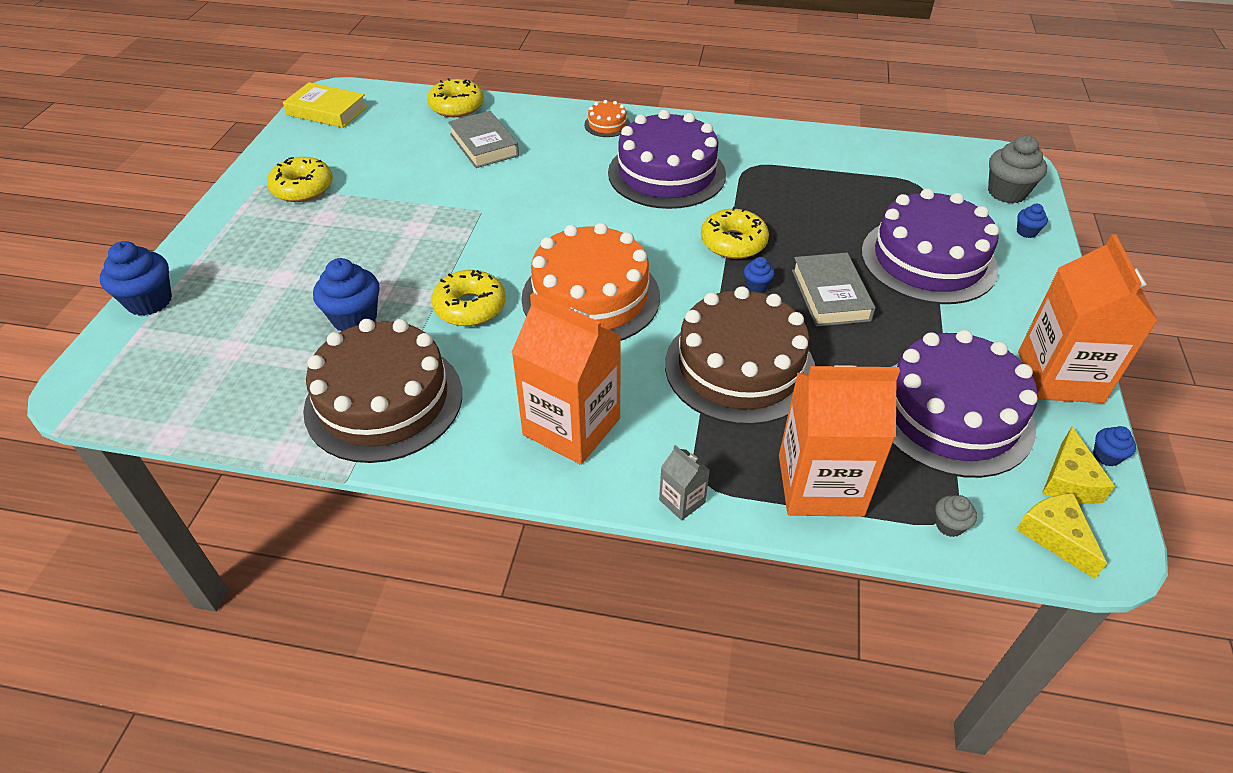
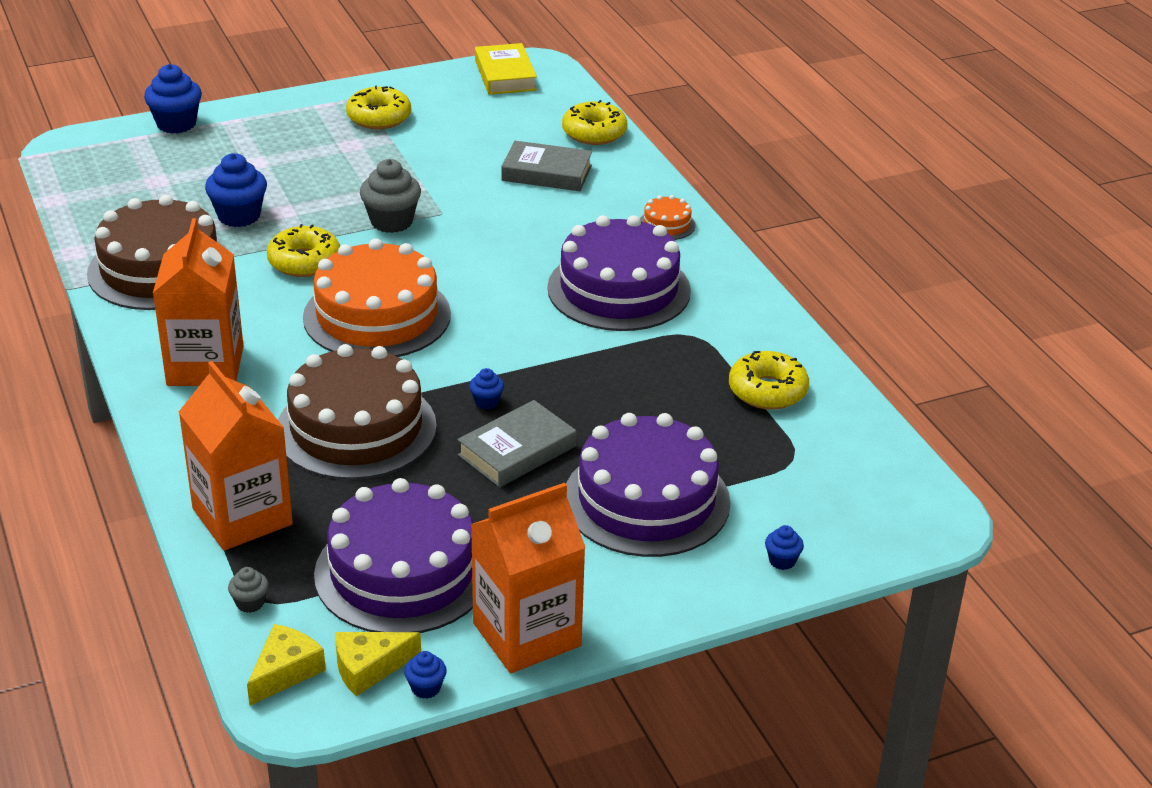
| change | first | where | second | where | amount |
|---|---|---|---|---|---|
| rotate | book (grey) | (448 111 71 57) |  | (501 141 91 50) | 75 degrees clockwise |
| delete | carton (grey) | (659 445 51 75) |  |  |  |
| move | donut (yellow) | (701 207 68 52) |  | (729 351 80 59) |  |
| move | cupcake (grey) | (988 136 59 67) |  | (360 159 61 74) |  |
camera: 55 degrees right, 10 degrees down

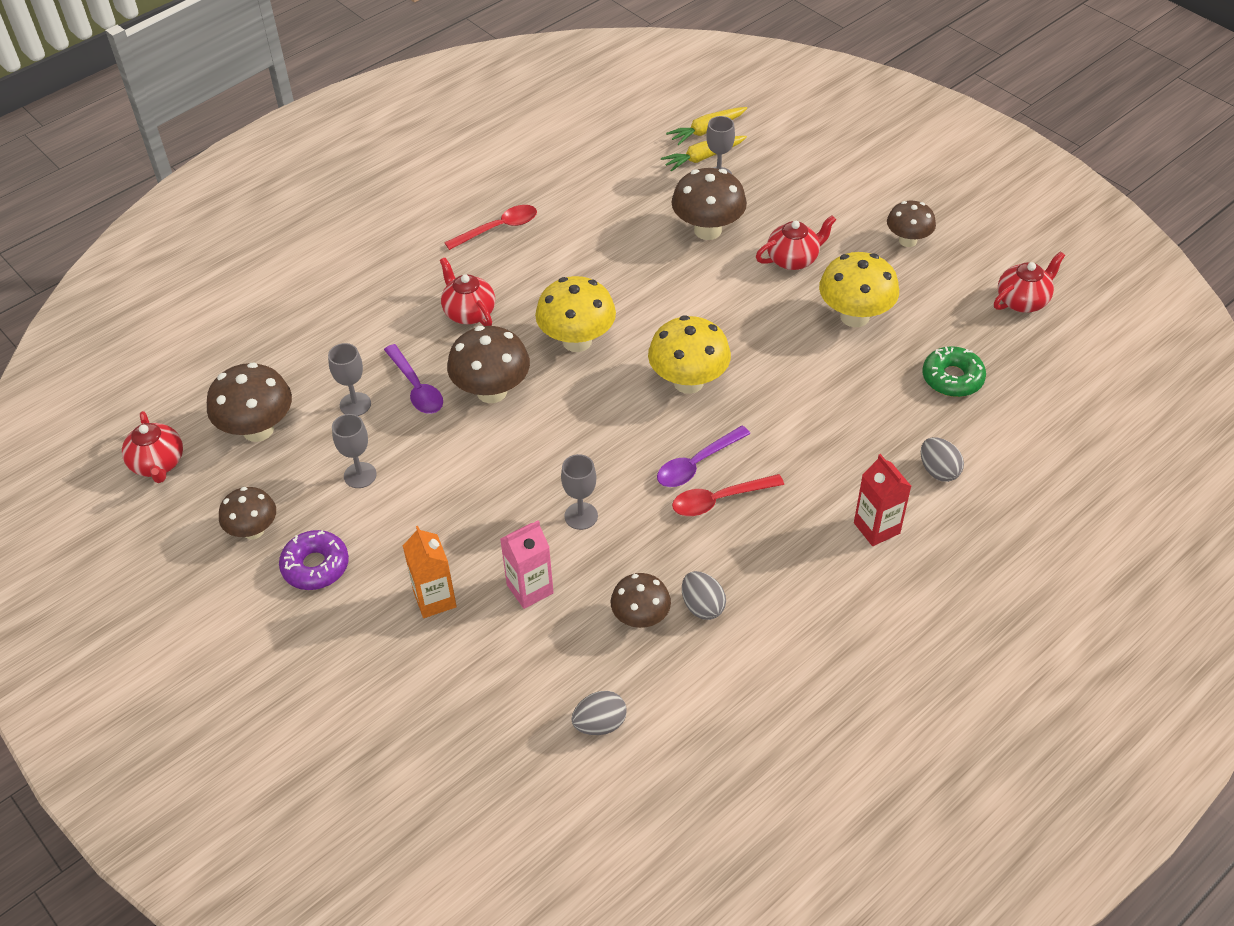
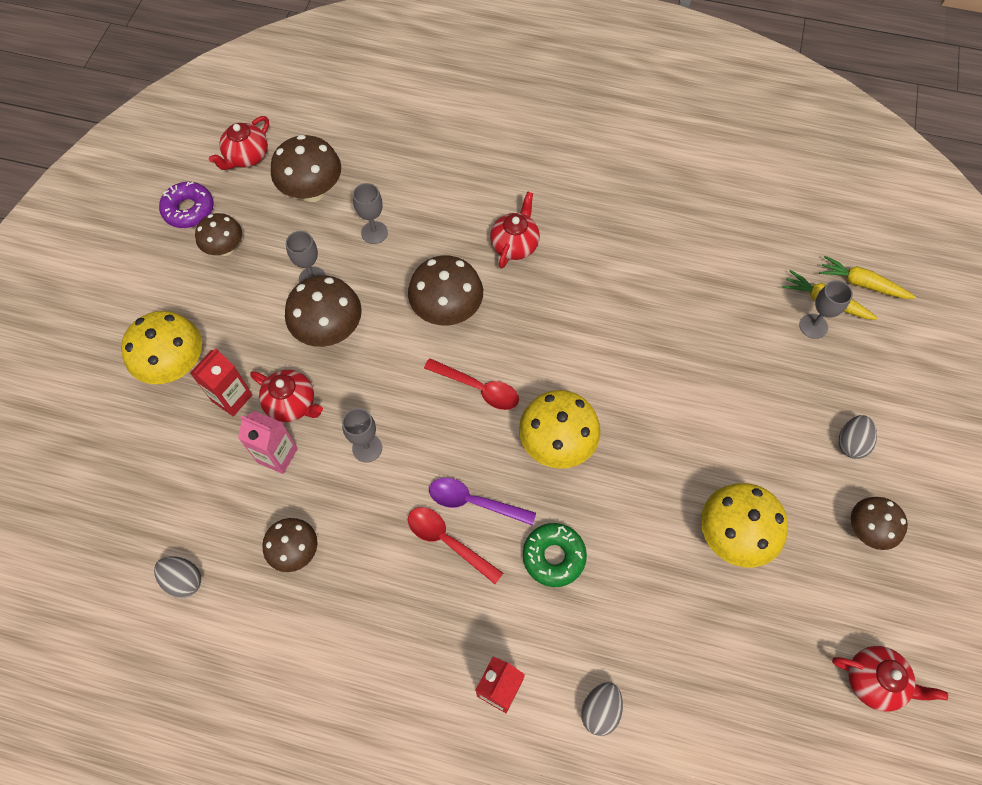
| change | first | where | second | where | amount |
|---|---|---|---|---|---|
| move | donut (purple) | (279 530 70 60) |  | (159 182 55 46) |  |
| delete | spoon (purple) | (384 344 59 70) |  |  |  |
| recolor | carton (orange) | (403 526 54 92) | carton (red) | (190 349 62 67) |  |
| move | spoon (red) | (444 205 93 45) |  | (424 358 95 52) |  |
| move | mushroom (yellow) | (535 276 81 76) |  | (121 311 81 73) |  |
| move | mushroom (brown) | (672 168 75 72) |  | (285 276 77 71) |  |
| move | egg (grey) | (682 571 44 49) |  | (839 415 38 44) |  |
| move | teapot (red) | (756 215 80 55) |  | (250 370 73 52) |  |
| move | donut (green) | (922 346 64 51) |  | (523 523 64 64) |  |
camera: 55 degrees right, 15 degrees up

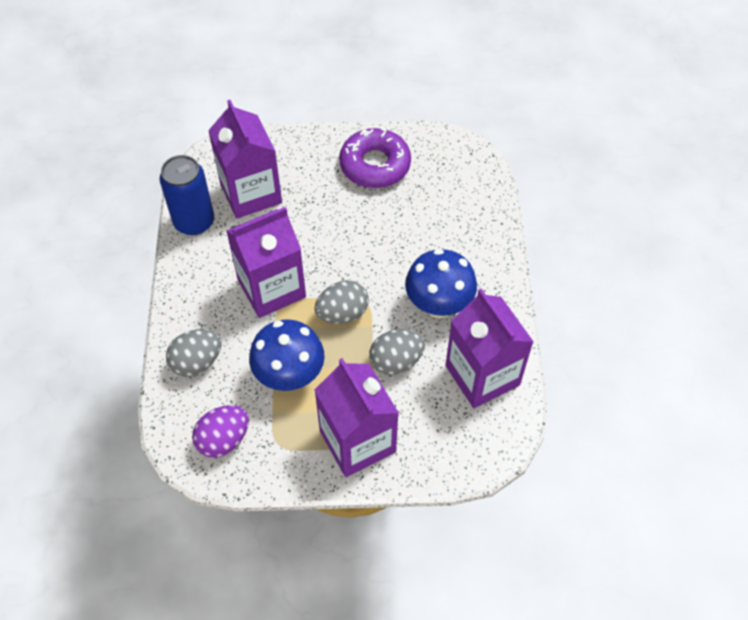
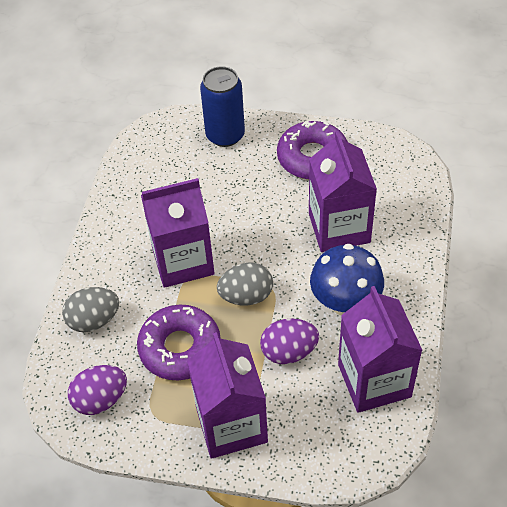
| change | first | where | second | where | amount |
|---|---|---|---|---|---|
| move | can (blue) | (159 155 55 80) |  | (200 66 45 81) |  |
| move | carton (purple) | (208 100 74 119) |  | (309 131 68 121) |  |
| replace | mushroom (blue) | (249 319 76 72) | donut (purple) | (137 305 84 75) |  |
| recolor | egg (grey) | (369 329 56 46) | egg (purple) | (260 319 59 45) |  |
camera: 15 degrees right, 5 degrees down

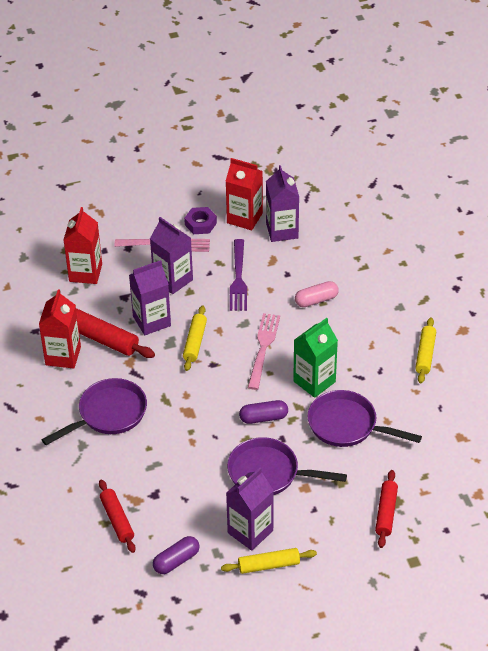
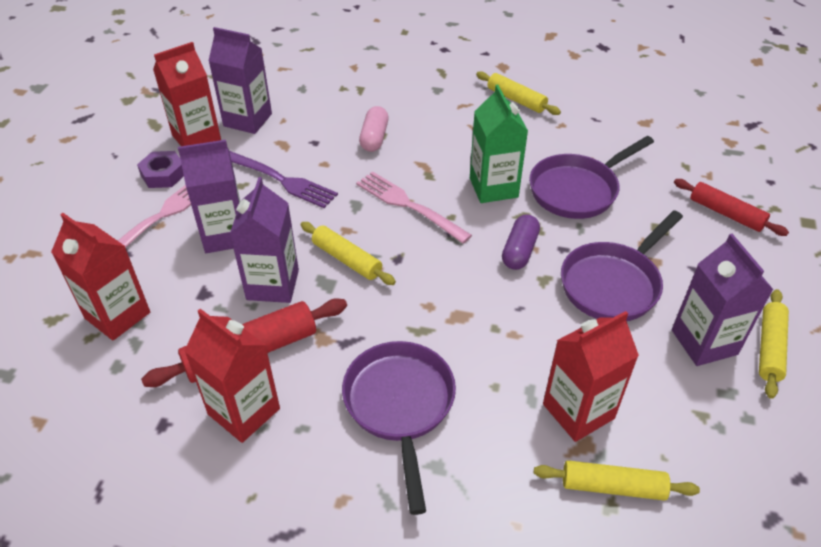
| change | first | where | second | where | amount |
|---|---|---|---|---|---|
| recolor | rolling pin (red) | (99 479 36 74) | rolling pin (yellow) | (534 460 166 41) |  |
| delete | capsule (purple) | (153 536 47 38) |  |  |  |
| insert |  |  | carton (red) | (543 311 96 131) |  |
camera: 60 degrees left, 0 degrees up

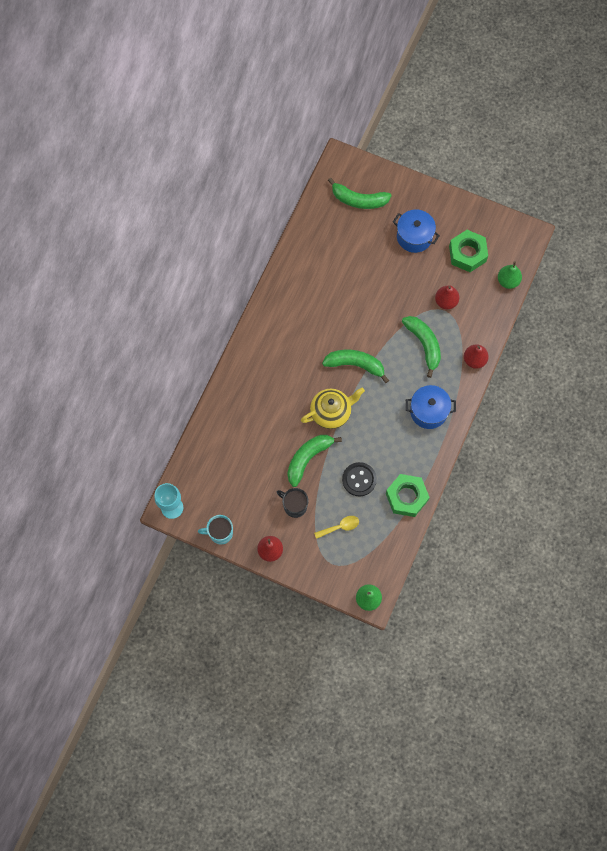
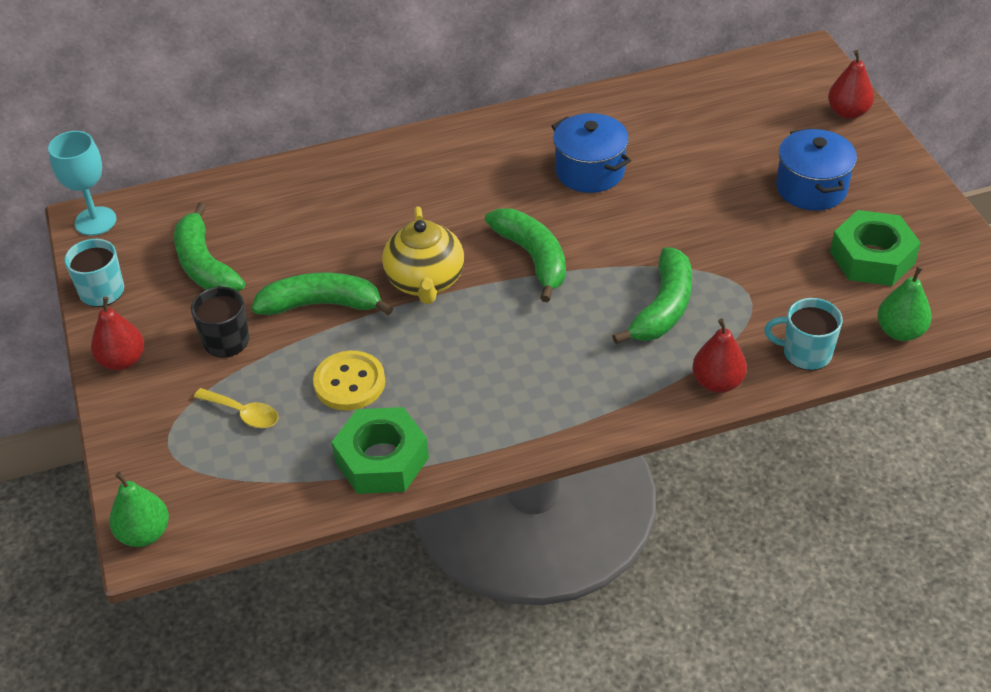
| change | first | where | second | where | amount |
|---|---|---|---|---|---|
| rotate | teapot (yellow) | (301 388 64 41) |  | (382 206 82 98) | 60 degrees clockwise |
| move | banana (green) | (328 178 64 31) |  | (174 203 71 88) |  |
| recolor | button (black) | (342 462 35 35) | button (yellow) | (313 351 72 59) |  |
| move | pot (blue) | (406 385 50 44) |  | (552 113 79 80) |  |
| move | pear (red) | (435 286 24 24) |  | (828 50 46 69) |  |
| insert |  |  | mug (turquoise) | (764 298 79 73) |  |
camera: 50 degrees right, 25 degrees down

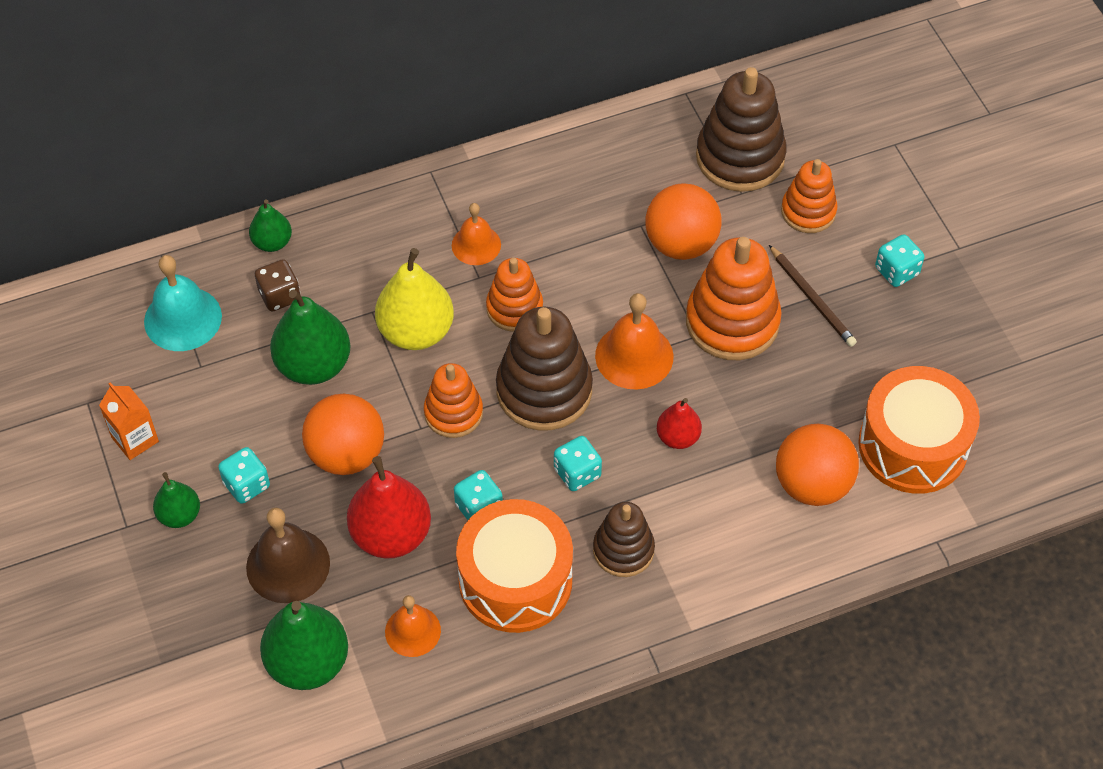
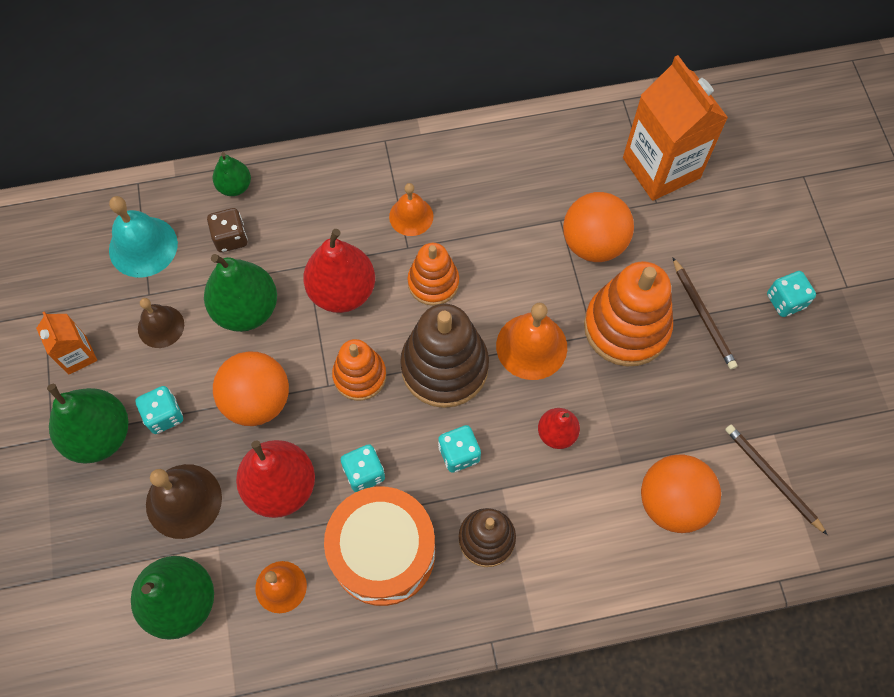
| change | first | where | second | where | amount |
|---|---|---|---|---|---|
| resize | pear (green) | (153 472 47 56) |  | (47 384 82 80) | x1.79 |
| recolor | pear (yellow) | (375 248 79 102) | pear (red) | (303 229 72 84) |  |
| replace | stacking toy (brown) | (696 67 91 125) | carton (orange) | (623 55 105 146) |  |
| delete | stacking toy (orange) | (781 159 56 74) |  |  |  |
| replace | drum (orange) | (858 366 122 128) | pencil (brown) | (725 425 102 110) |  |
| insert |  |  | bell (brown) | (138 298 46 50) |  |
camera: 10 degrees right, 10 degrees up

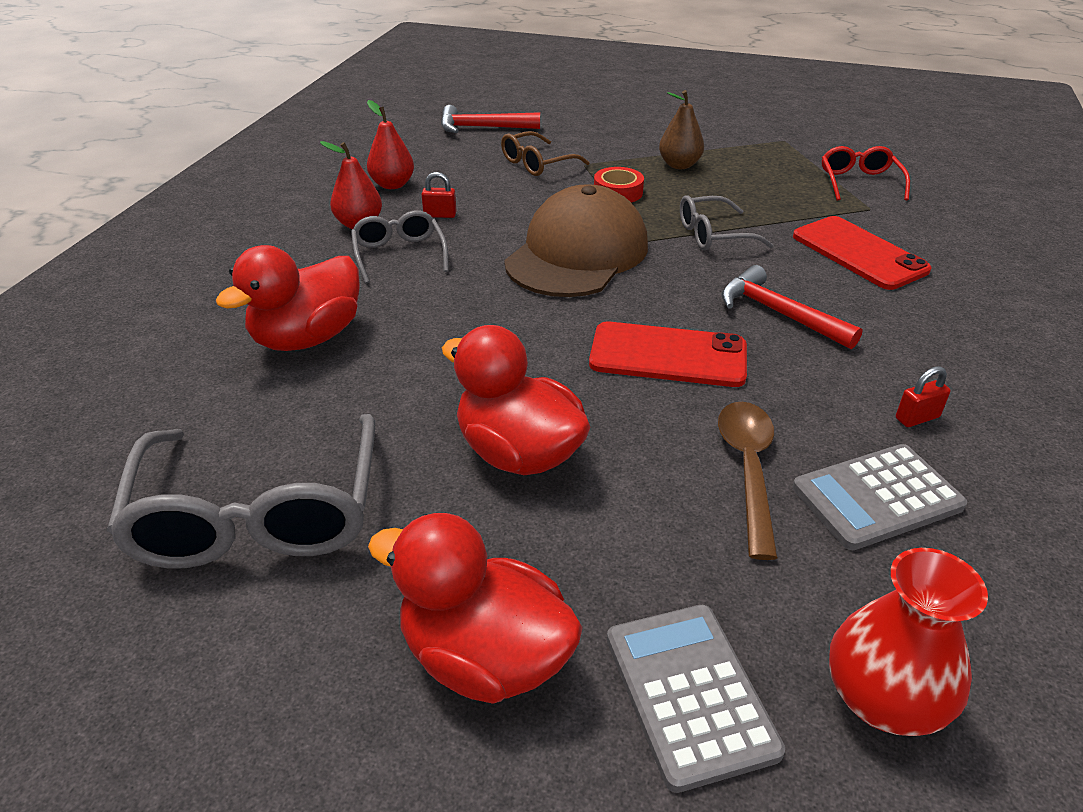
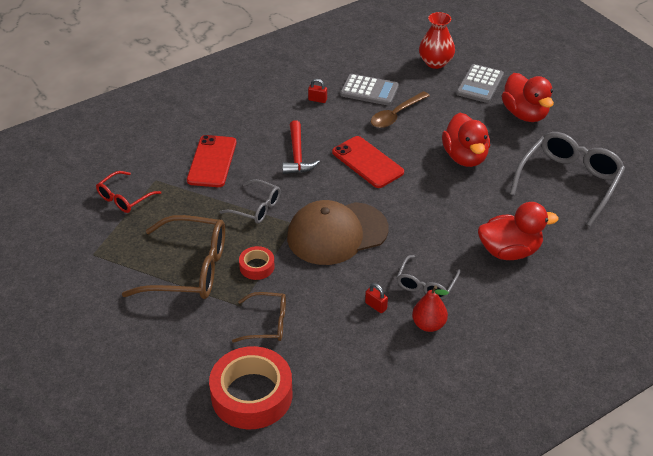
| change | first | where | second | where | amount |
|---|---|---|---|---|---|
| delete | pear (red) | (367 100 47 89) |  |  |  |
| replace | hammer (red) | (441 105 99 28) | tape (red) | (209 346 84 84) |  |
| replace | pear (brown) | (659 90 45 79) | glasses (brown) | (122 215 103 84) |  |
camera: 140 degrees left, 5 degrees up

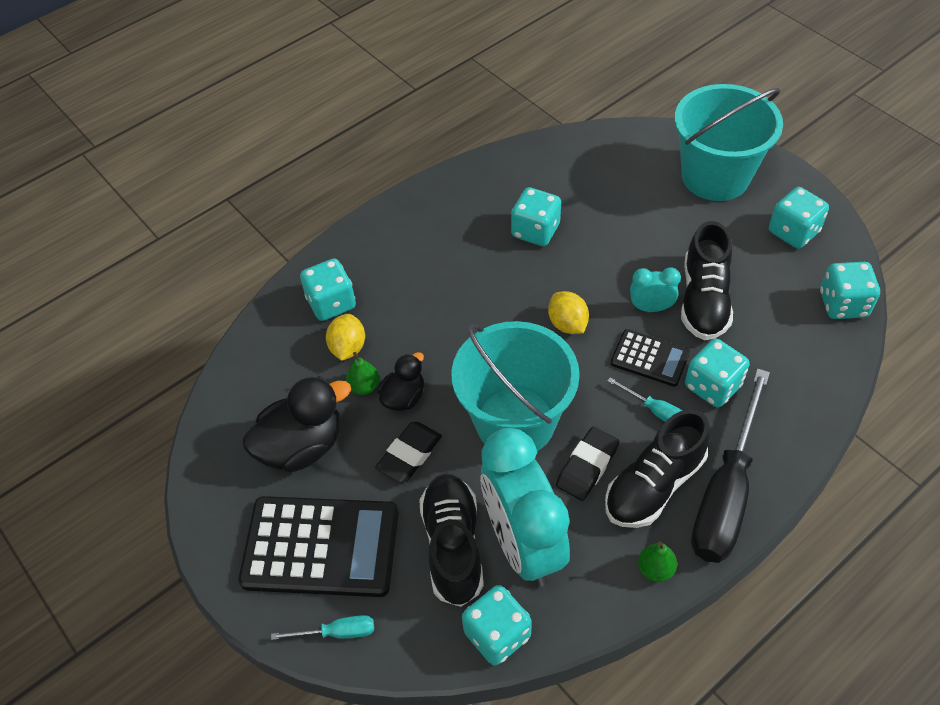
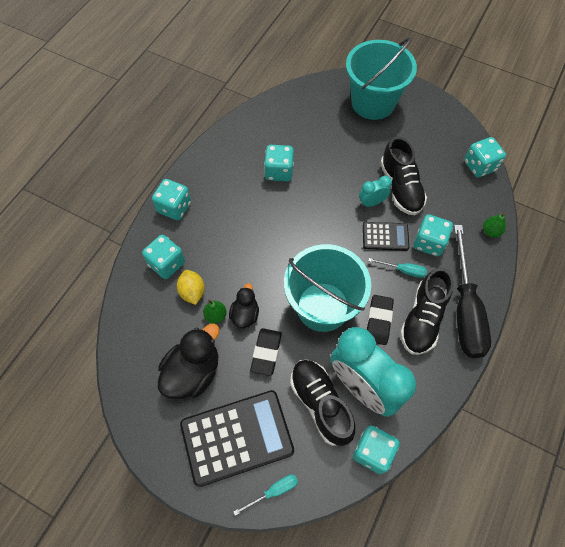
| change | first | where | second | where | amount |
|---|---|---|---|---|---|
| delete | lemon (yellow) | (548 291 41 43) |  |  |  |
| move | pear (green) | (638 541 39 41) |  | (483 213 23 24) |  |
| move | dice (turquoise) | (769 187 60 62) |  | (152 179 39 41) |  |
camera: 25 degrees left, 10 degrees up

